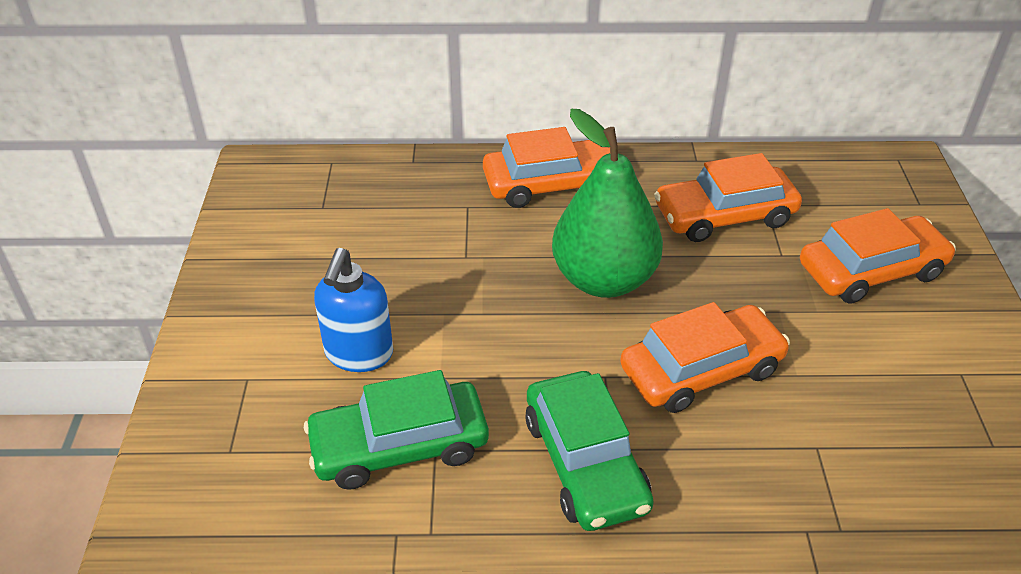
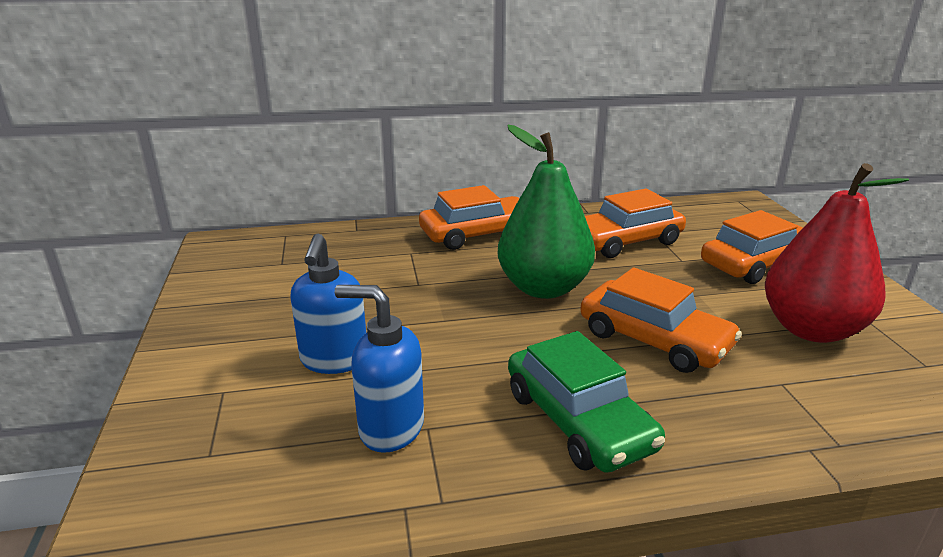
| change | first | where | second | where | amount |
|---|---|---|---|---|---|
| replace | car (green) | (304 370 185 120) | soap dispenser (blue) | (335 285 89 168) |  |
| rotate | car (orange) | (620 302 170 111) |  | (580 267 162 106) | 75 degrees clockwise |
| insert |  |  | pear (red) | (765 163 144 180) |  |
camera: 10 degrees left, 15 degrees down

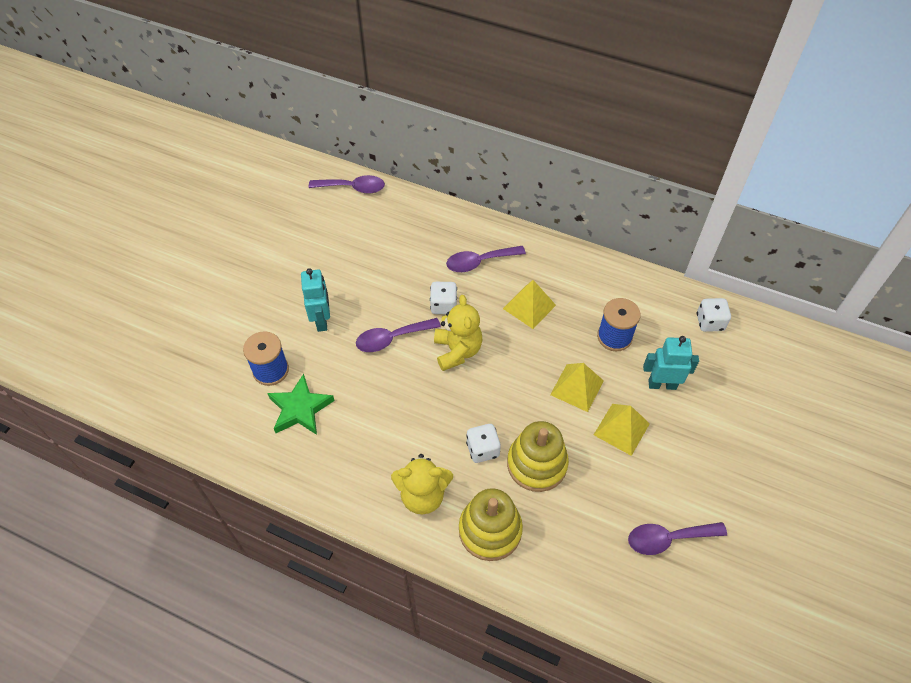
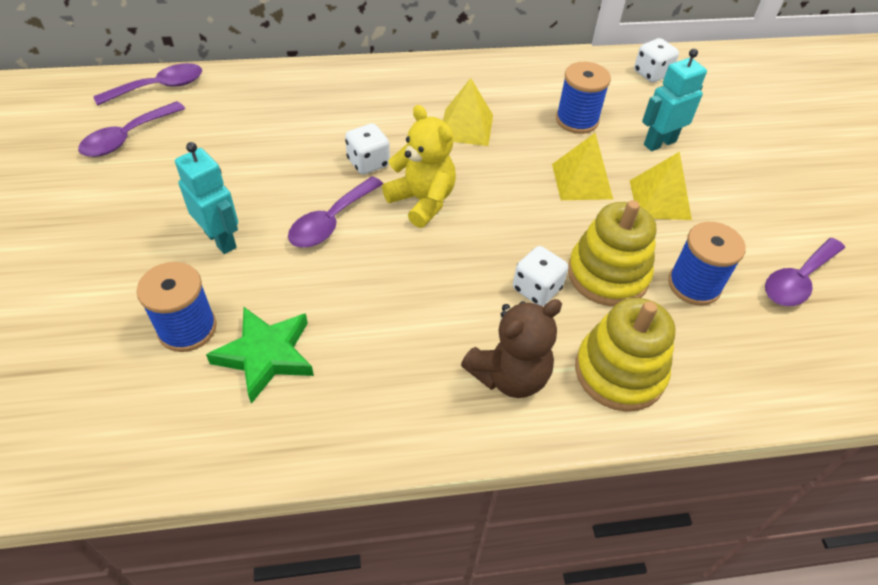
| change | first | where | second | where | amount |
|---|---|---|---|---|---|
| recolor | teddy bear (yellow) | (391 454 62 60) | teddy bear (brown) | (461 299 101 99) |  |
| move | spoon (purple) | (446 246 80 26) |  | (78 101 107 56) |  |
| insert |  |  | spool (blue) | (668 222 78 83) |  |
camera: 35 degrees left, 5 degrees down

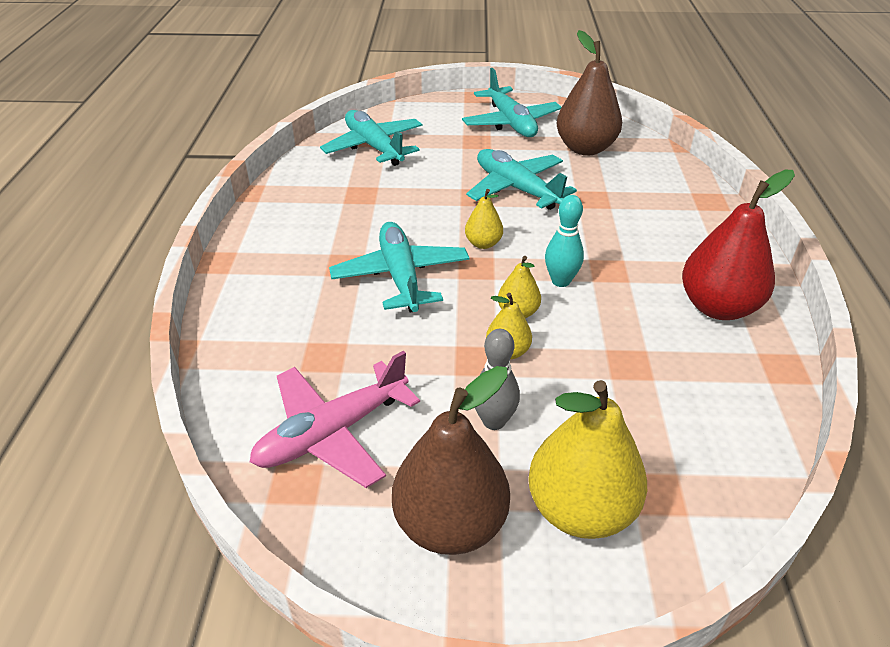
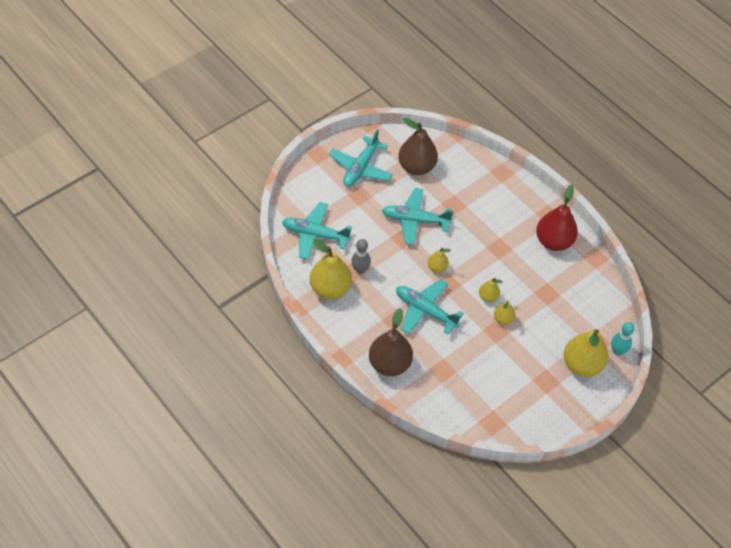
| change | first | where | second | where | amount |
|---|---|---|---|---|---|
| delete | plane (pink) | (250 351 170 137) |  |  |  |
| move | pear (brown) | (392 366 118 189) |  | (369 308 44 68) |  |
| rotate | plane (turquoise) | (462 68 100 69) |  | (329 129 64 58) | 90 degrees clockwise |
| move | bowling pin (grey) | (475 329 45 101) |  | (351 239 20 35) |  |
| move | bowling pin (turquoise) | (545 195 39 92) |  | (611 322 24 34) |  |
| insert |  |  | pear (yellow) | (310 239 42 60) |  |
camera: 45 degrees left, 15 degrees up

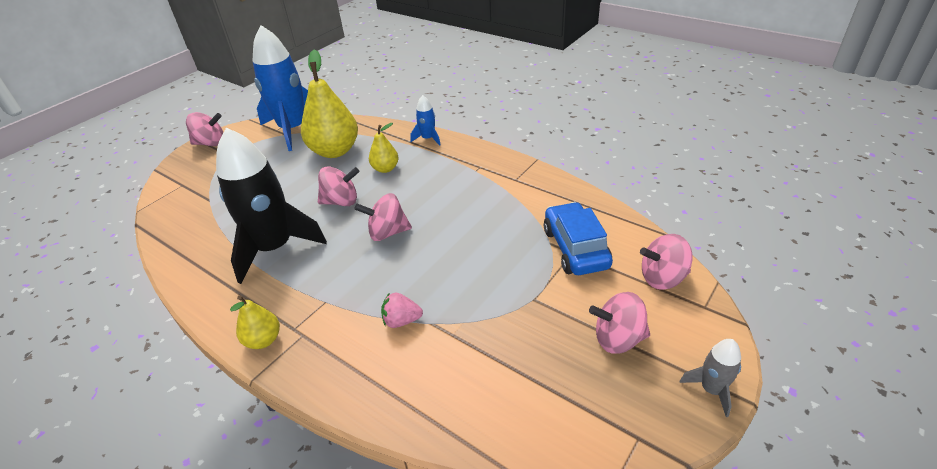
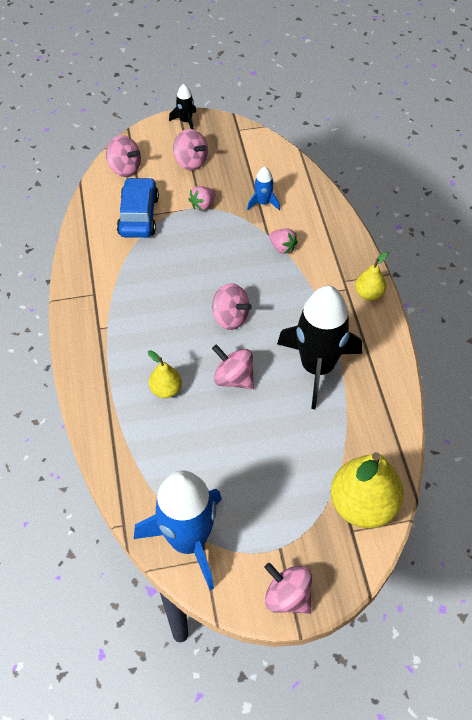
| change | first | where | second | where | amount |
|---|---|---|---|---|---|
| move | pear (yellow) | (301 50 57 108) |  | (331 452 73 76) |  |
| move | rocket (blue) | (410 95 31 51) |  | (247 166 33 44) |  |
| rotate | car (blue) | (544 202 69 73) |  | (117 177 42 61) | 150 degrees clockwise |
| recolor | rocket (grey) | (679 339 62 78) | rocket (black) | (169 84 27 46) |  |
| insert |  |  | strawberry (pink) | (188 186 28 25) |  |
camera: 140 degrees left, 15 degrees up

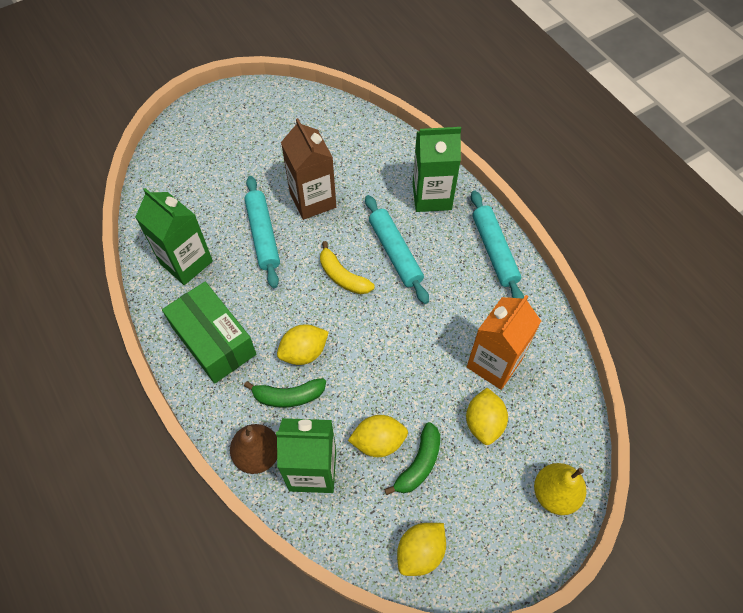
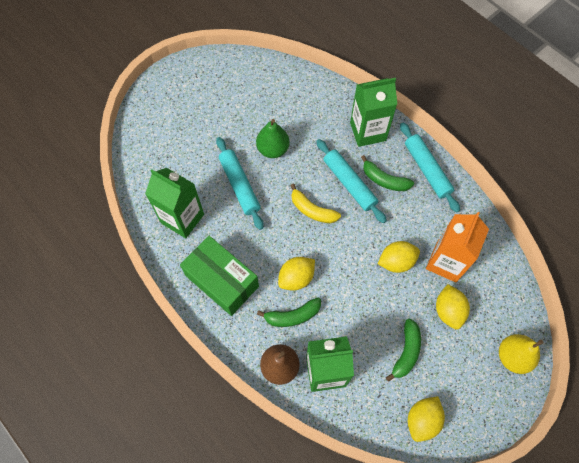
| change | first | where | second | where | amount |
|---|---|---|---|---|---|
| replace | carton (brown) | (281 118 55 102) | pear (green) | (256 119 34 39) |  |
| move | lemon (yellow) | (348 415 60 42) |  | (378 241 42 32) |  |
| insert |  |  | banana (green) | (361 155 53 36) |  |
camera: 10 degrees left, 5 degrees up

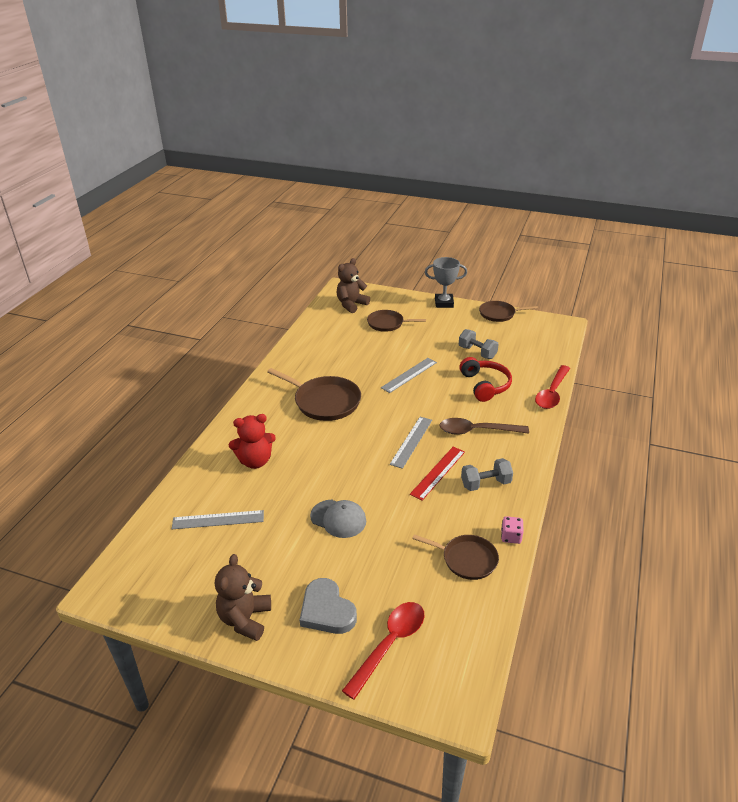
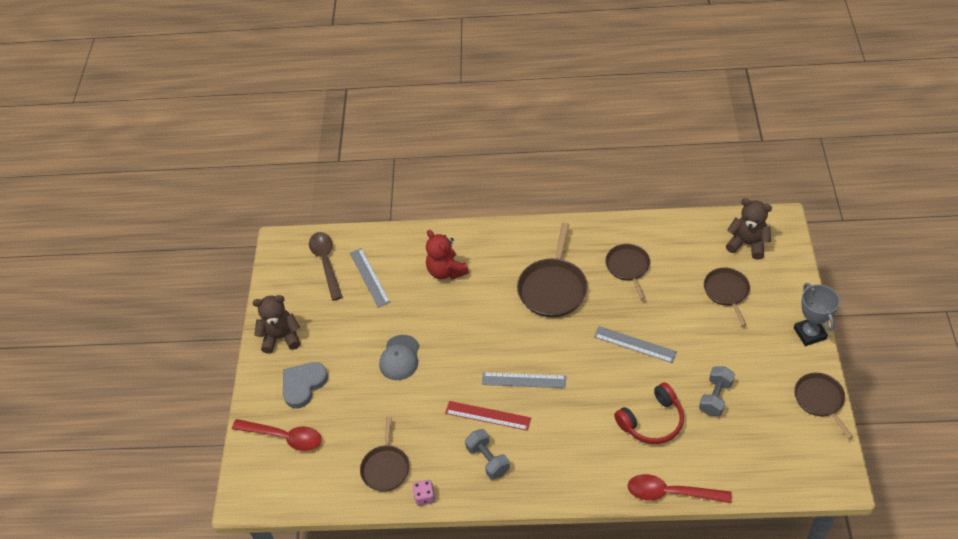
| change | first | where | second | where | amount |
|---|---|---|---|---|---|
| move | spoon (brown) | (439 418 90 17) |  | (309 232 34 69) |  |
| insert |  |  | pan (brown) | (605 244 45 56) |  |
camera: 75 degrees right, 15 degrees up

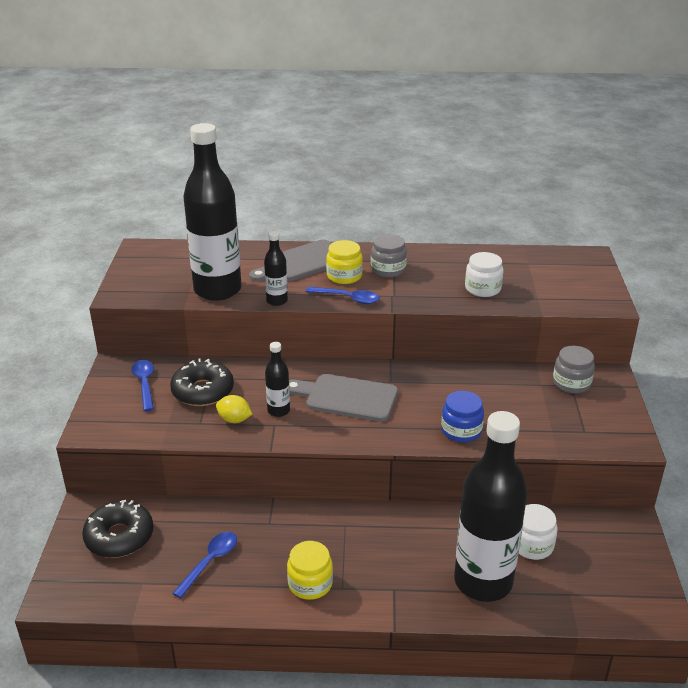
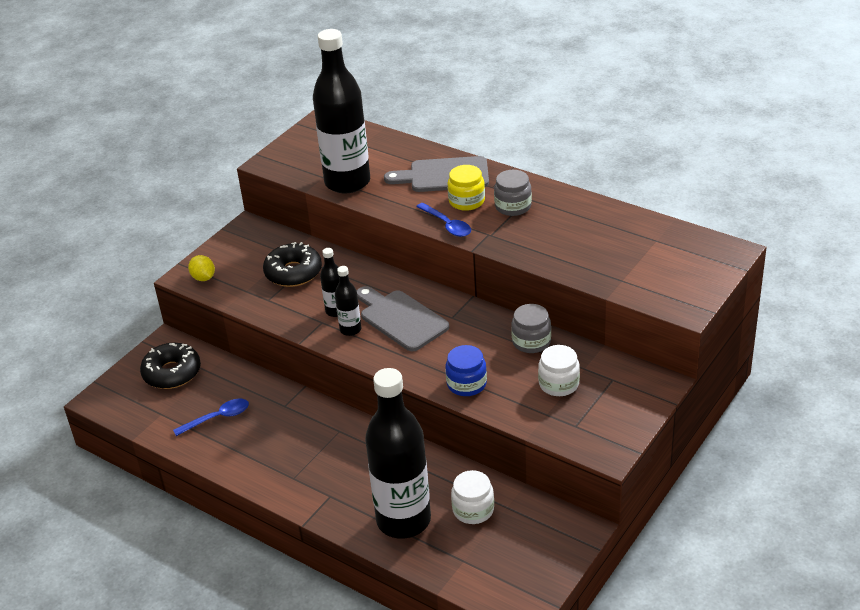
| change | first | where | second | where | amount |
|---|---|---|---|---|---|
| delete | spoon (blue) | (131 360 23 51) |  |  |  |
| move | lemon (yellow) | (216 395 36 28) |  | (188 255 27 26) |  |
| move | bottle (black) | (264 231 24 75) |  | (335 266 26 70) |  |
| delete | jar (yellow) | (287 541 46 59) |  |  |  |
| move | jar (white) | (465 252 39 45) |  | (538 345 42 51) |  |
| move | jar (grey) | (553 346 42 48) |  | (511 304 40 49) |  |
camera: 35 degrees right, 5 degrees up

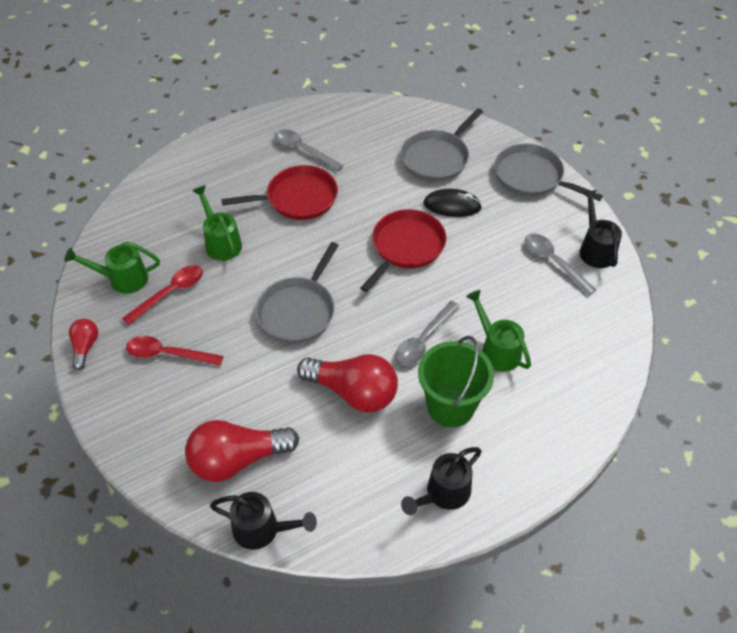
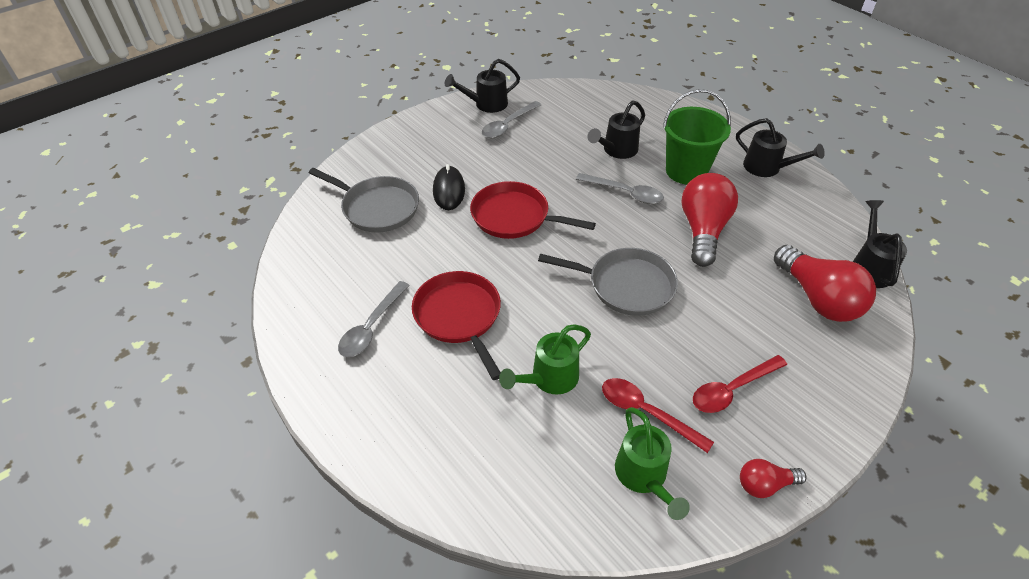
| change | first | where | second | where | amount |
|---|---|---|---|---|---|
| rotate | spoon (red) | (126 336 97 30) |  | (693 355 94 58) | 60 degrees clockwise |
| recolor | watering can (green) | (466 290 65 82) | watering can (black) | (587 100 58 59) |  |
| delete | pan (grey) | (494 143 109 58) |  |  |  |
camera: 100 degrees left, 5 degrees down

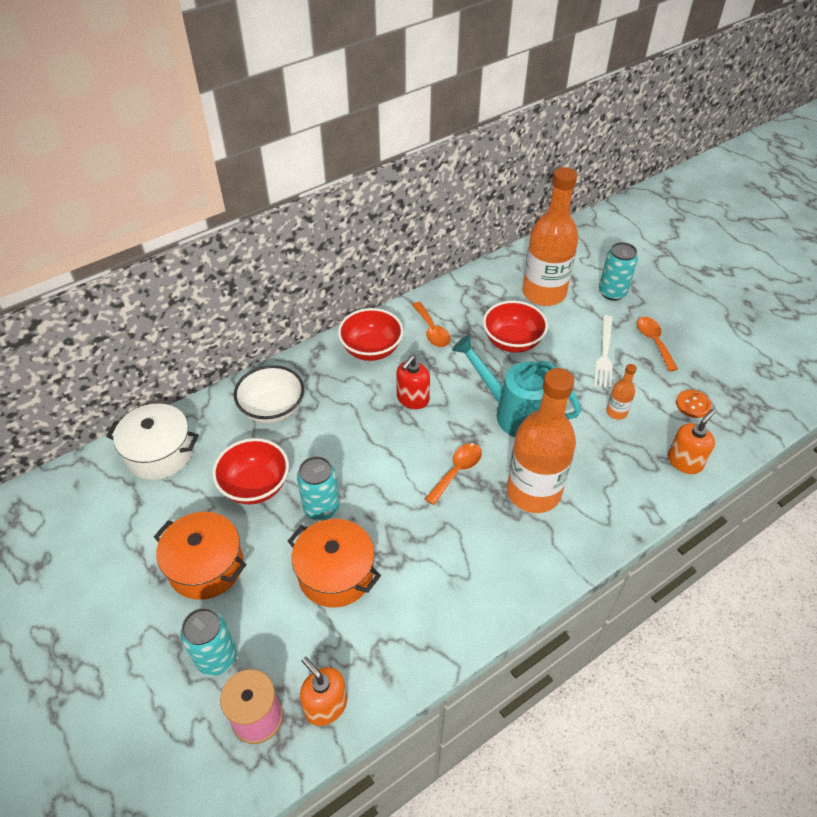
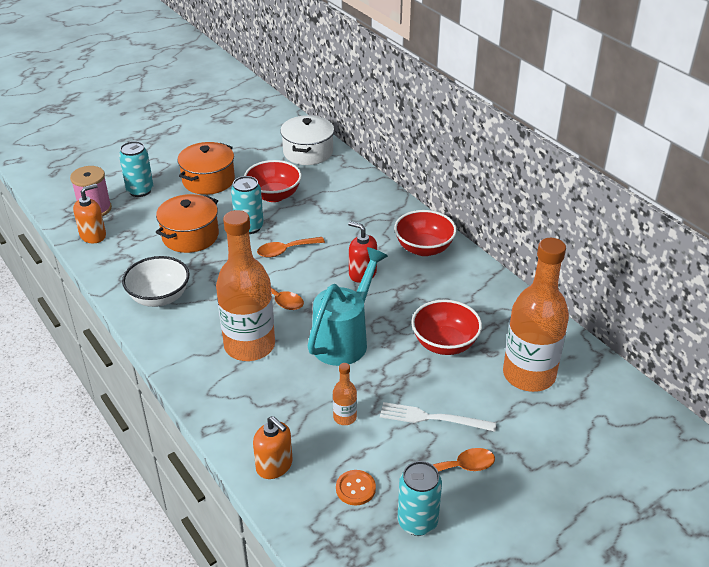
| change | first | where | second | where | amount |
|---|---|---|---|---|---|
| move | bowl (white) | (234 365 70 59) |  | (122 256 68 51) |  |
| move | spoon (orange) | (412 302 38 45) |  | (257 237 68 20) |  |
| move | can (turquoise) | (599 242 39 59) |  | (398 461 44 75) |  |
camera: 90 degrees right, 10 degrees down

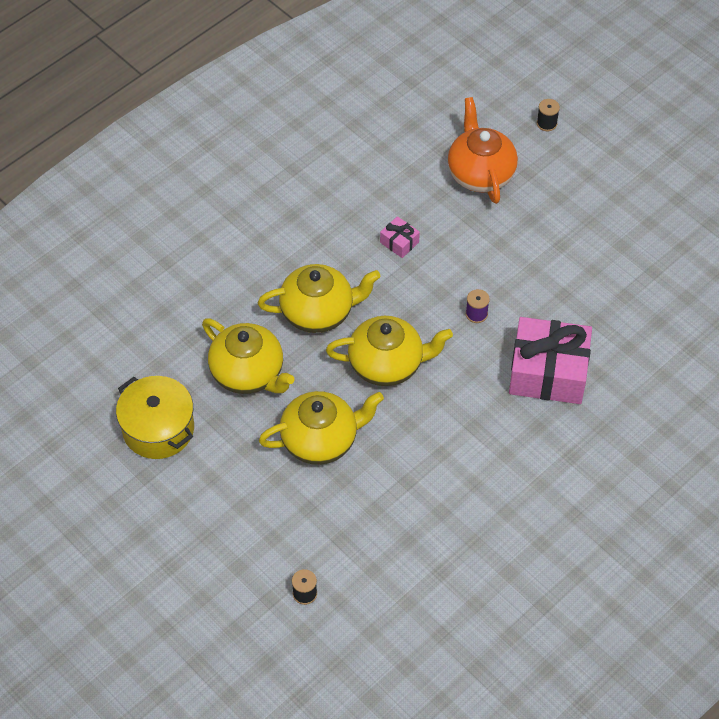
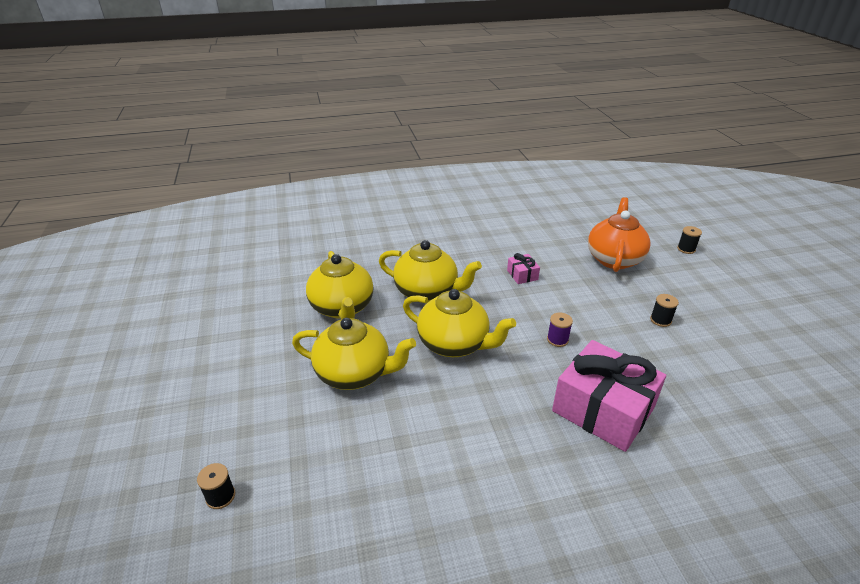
| change | first | where | second | where | amount |
|---|---|---|---|---|---|
| delete | pot (yellow) | (116 376 78 83) |  |  |  |
| insert |  |  | spool (black) | (650 294 29 33) |  |
camera: 30 degrees right, 20 degrees down

